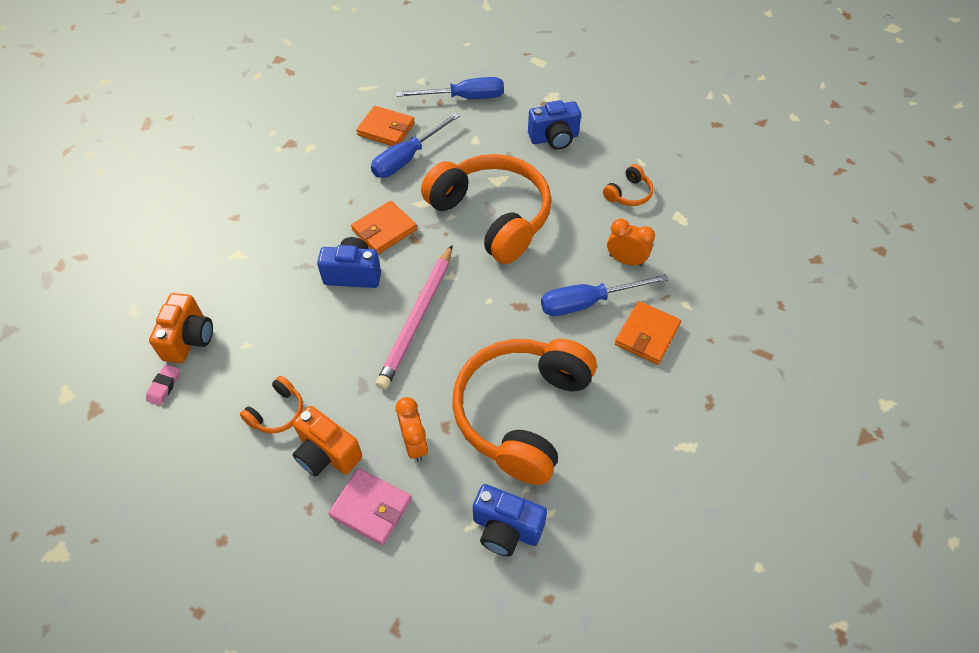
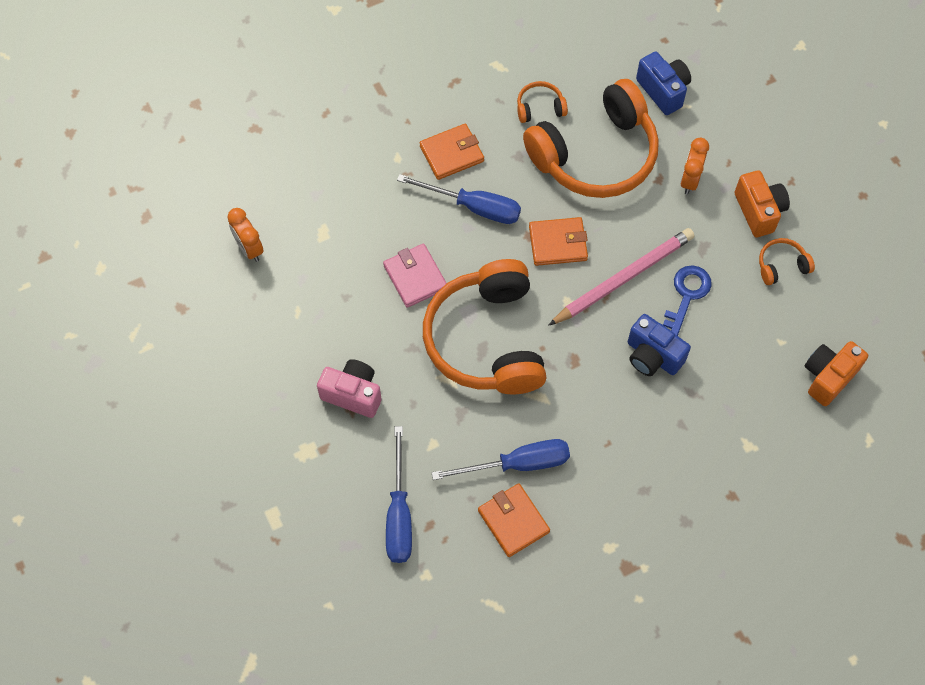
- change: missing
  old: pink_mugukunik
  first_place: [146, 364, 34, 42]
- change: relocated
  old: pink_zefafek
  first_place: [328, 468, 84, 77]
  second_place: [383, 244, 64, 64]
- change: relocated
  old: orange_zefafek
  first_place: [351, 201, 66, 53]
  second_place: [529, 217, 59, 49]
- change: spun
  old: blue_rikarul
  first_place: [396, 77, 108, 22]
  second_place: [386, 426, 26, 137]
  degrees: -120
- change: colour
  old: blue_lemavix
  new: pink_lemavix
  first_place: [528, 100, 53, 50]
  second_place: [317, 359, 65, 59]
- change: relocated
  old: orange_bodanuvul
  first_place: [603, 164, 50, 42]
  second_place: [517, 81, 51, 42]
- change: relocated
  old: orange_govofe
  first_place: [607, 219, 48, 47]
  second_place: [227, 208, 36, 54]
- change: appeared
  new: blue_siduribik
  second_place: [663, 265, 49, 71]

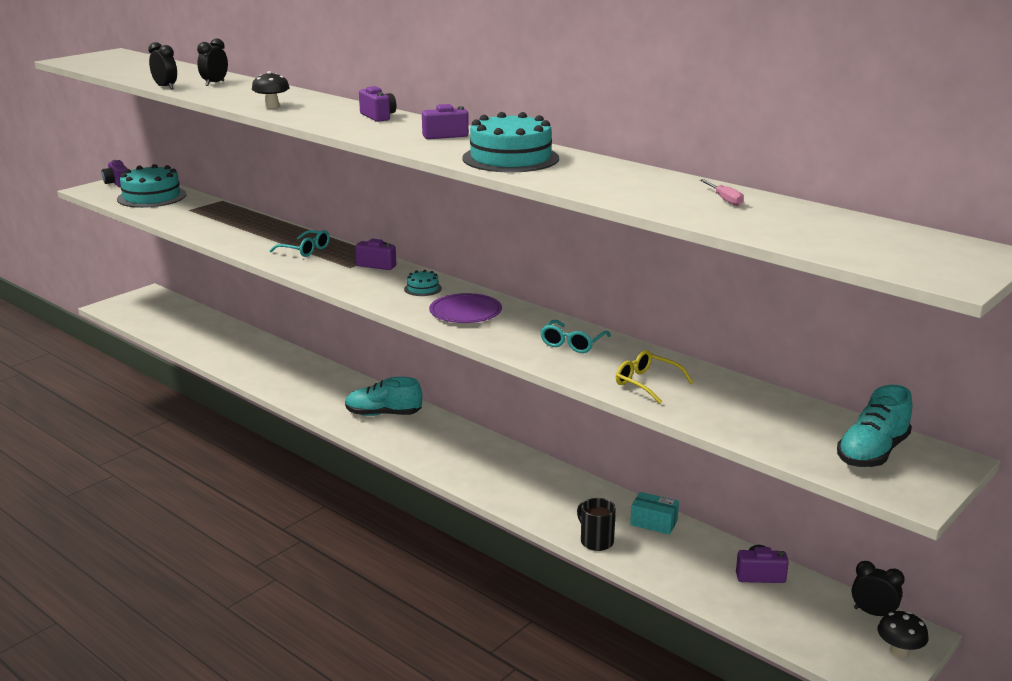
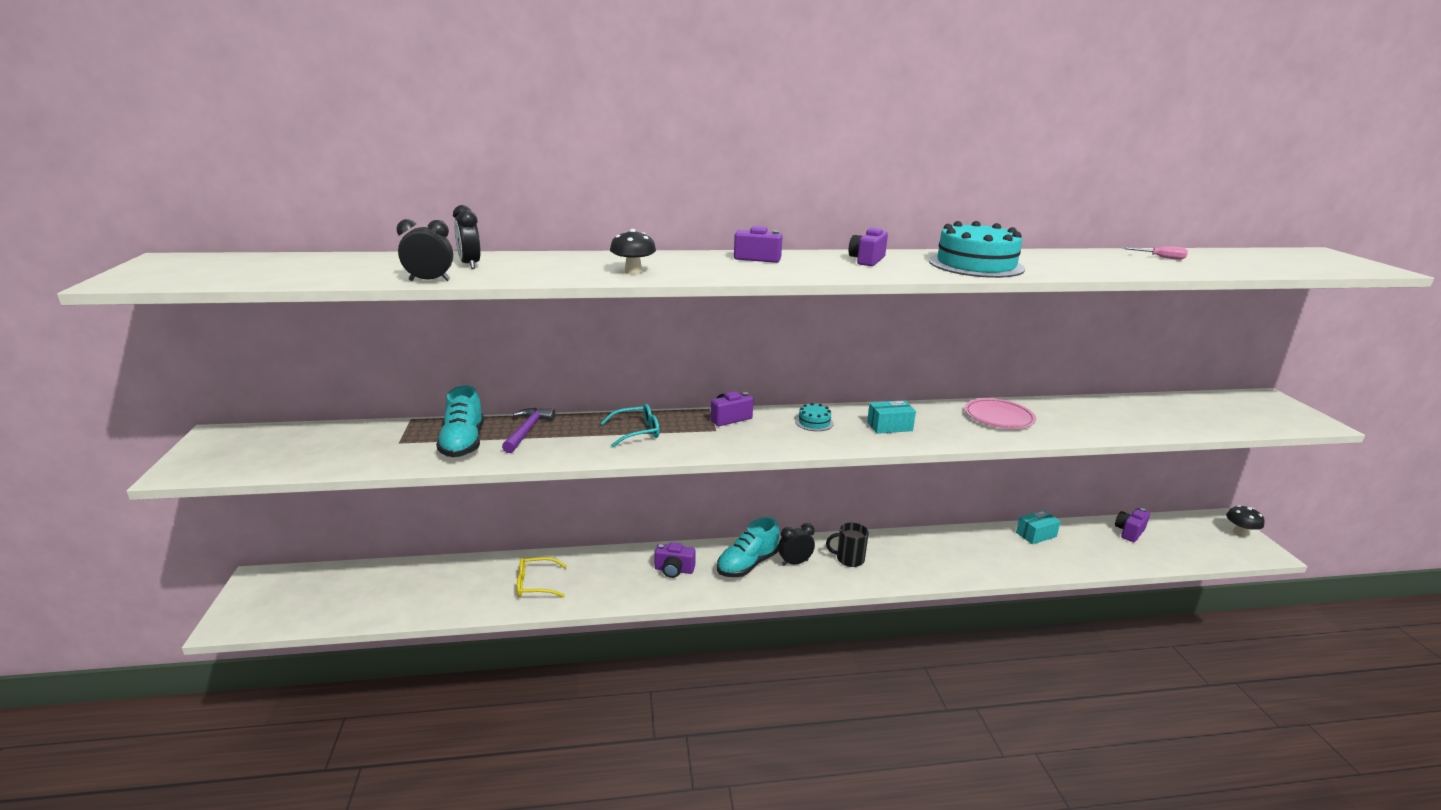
- change: relocated
  old: purple_lemavix
  first_place: [102, 160, 25, 27]
  second_place: [655, 542, 41, 36]
- change: missing
  old: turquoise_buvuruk
  first_place: [117, 164, 69, 44]
- change: exchanged
  old: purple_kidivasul
  new: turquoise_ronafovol
  first_place: [429, 293, 73, 30]
  second_place: [867, 400, 49, 34]
- change: exchanged
  old: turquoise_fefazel
  new: pink_kidivasul
  first_place: [540, 320, 71, 33]
  second_place: [965, 398, 71, 31]
- change: relocated
  old: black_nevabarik
  first_place: [577, 498, 39, 53]
  second_place: [826, 523, 43, 44]
- change: relocated
  old: yellow_fefazel
  first_place: [616, 350, 77, 54]
  second_place: [517, 557, 50, 41]
- change: relocated
  old: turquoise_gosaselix
  first_place: [837, 385, 75, 82]
  second_place: [436, 385, 48, 72]
- change: relocated
  old: black_govofe
  first_place: [852, 561, 53, 55]
  second_place: [778, 523, 37, 43]
- change: appeared
  new: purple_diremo
  second_place: [502, 408, 53, 45]

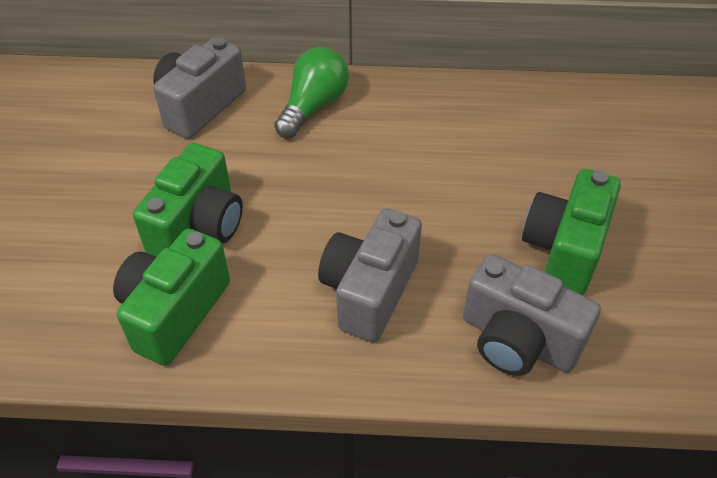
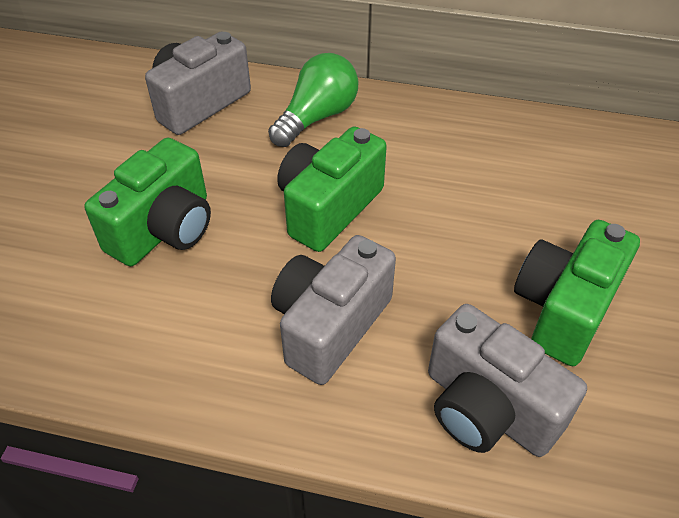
- change: relocated
  old: green_lemavix
  first_place: [113, 229, 117, 137]
  second_place: [277, 126, 110, 126]

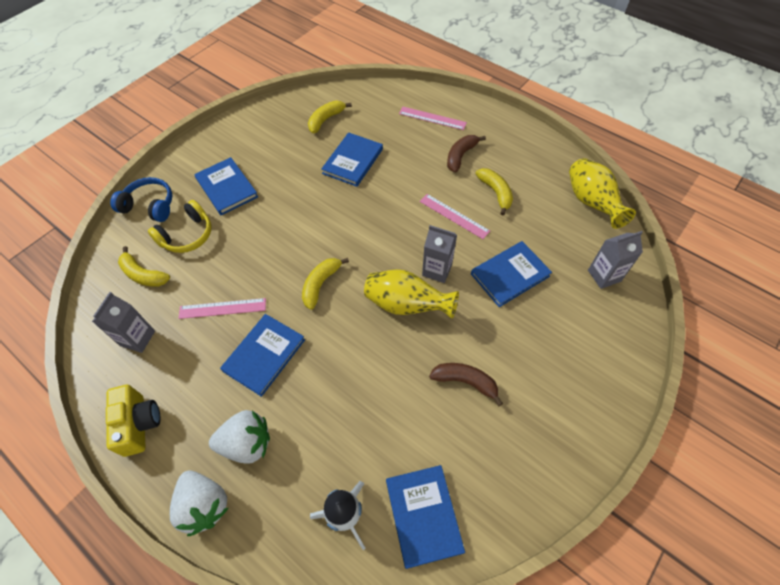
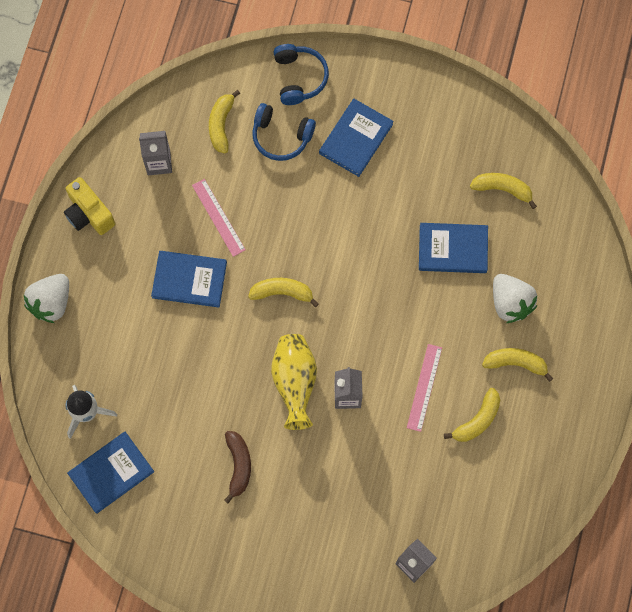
- change: spun
  old: yellow_lemavix
  first_place: [106, 385, 54, 72]
  second_place: [64, 177, 51, 58]
  degrees: 90
- change: colour
  old: yellow_bodanuvul
  new: blue_bodanuvul
  first_place: [148, 200, 63, 53]
  second_place: [252, 103, 64, 58]
- change: relocated
  old: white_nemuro
  first_place: [209, 410, 61, 54]
  second_place: [493, 274, 44, 49]
- change: missing
  old: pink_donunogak
  first_place: [399, 107, 68, 23]
- change: colour
  old: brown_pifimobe
  new: yellow_pifimobe
  first_place: [447, 135, 39, 38]
  second_place: [482, 348, 71, 34]
- change: missing
  old: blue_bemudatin
  first_place: [471, 241, 81, 66]
- change: missing
  old: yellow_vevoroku
  first_place: [569, 158, 67, 71]

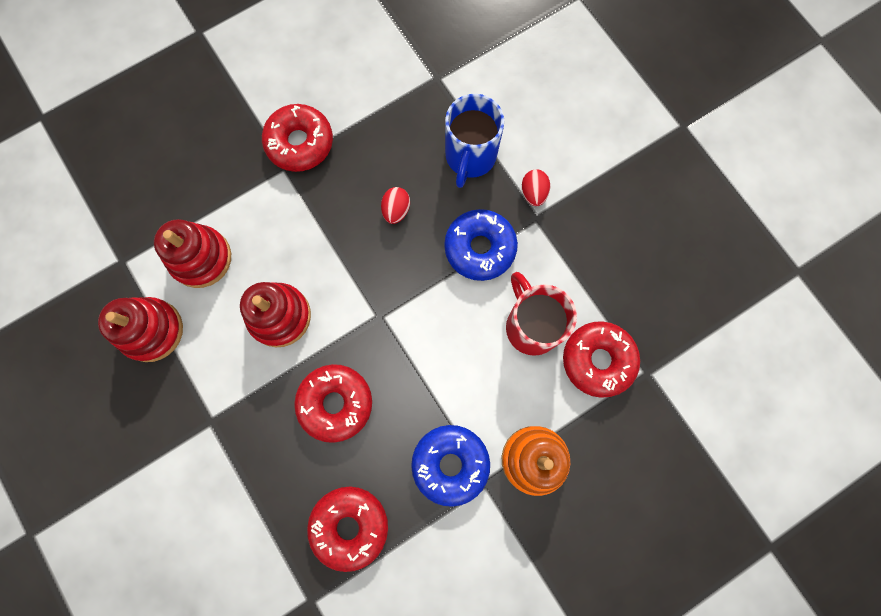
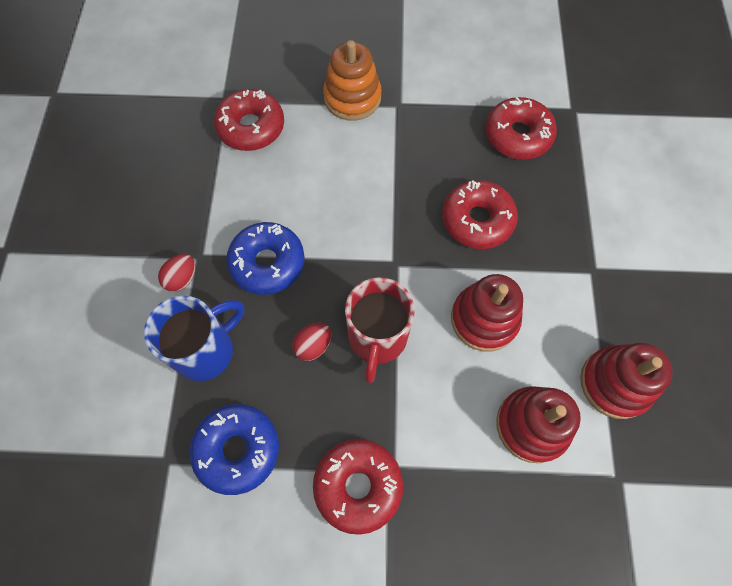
- change: relocated
  old: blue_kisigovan
  first_place: [411, 425, 79, 82]
  second_place: [190, 404, 89, 91]
- change: relocated
  old: red_nevabarik
  first_place: [506, 272, 71, 84]
  second_place: [345, 277, 69, 106]

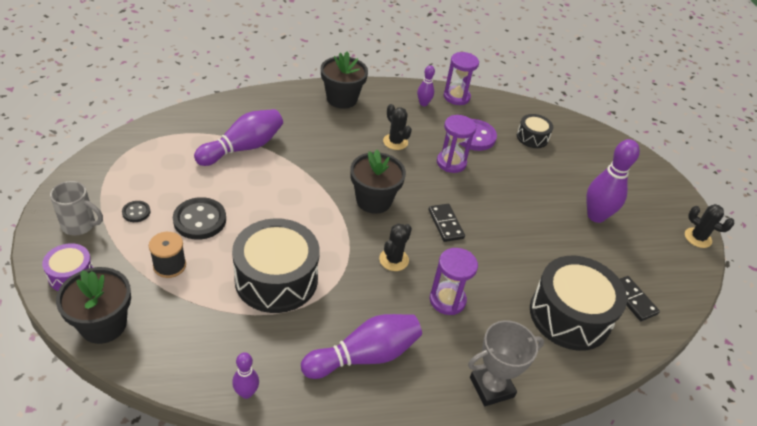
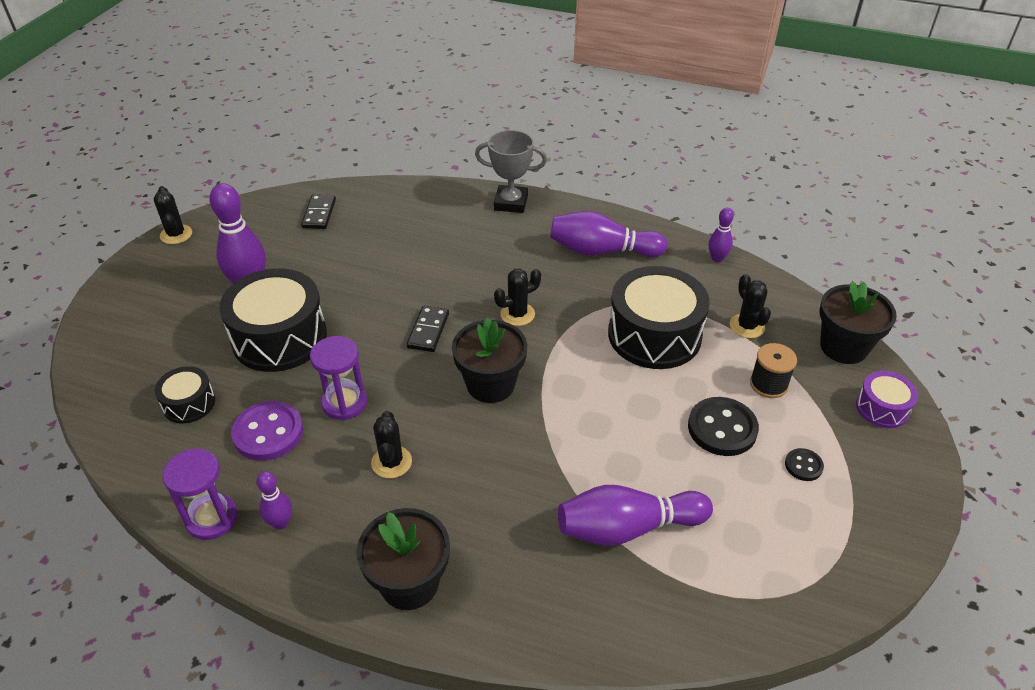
- change: missing
  old: grey_nevabarik
  first_place: [50, 181, 53, 54]
- change: missing
  old: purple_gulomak
  first_place: [430, 248, 48, 67]
- change: relocated
  old: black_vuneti
  first_place: [530, 256, 97, 95]
  second_place: [219, 268, 108, 104]
- change: appeared
  new: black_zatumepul
  second_place: [730, 274, 41, 64]

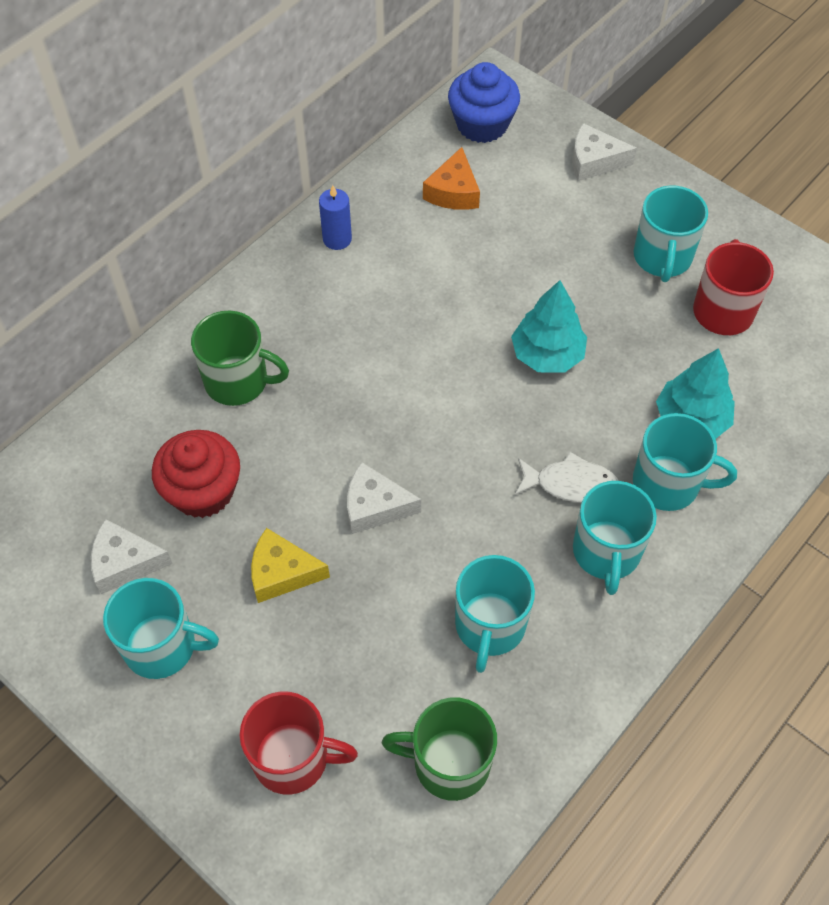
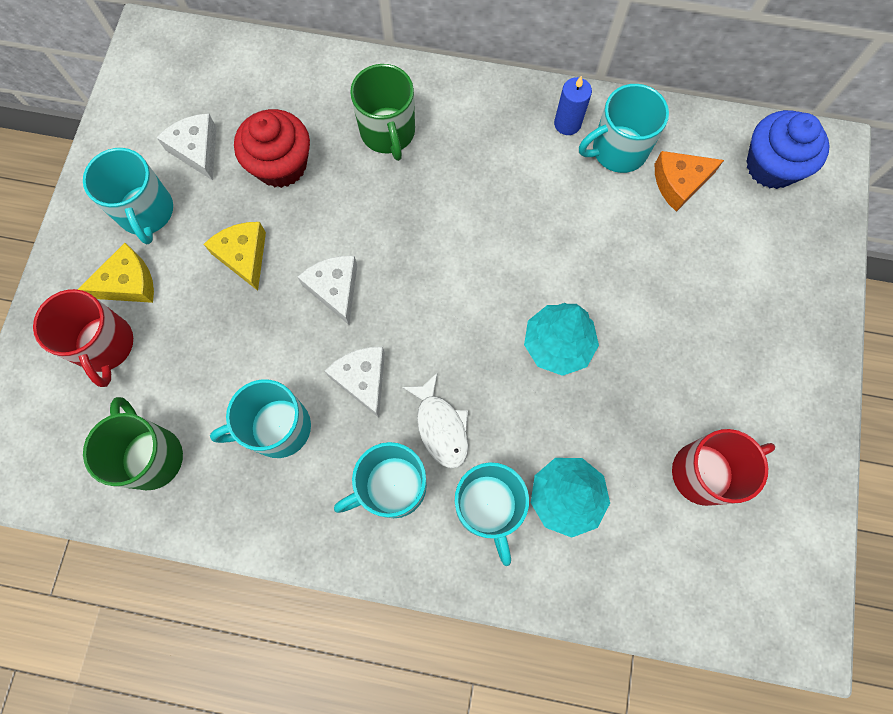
- change: relocated
  old: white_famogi
  first_place: [572, 123, 65, 58]
  second_place: [325, 347, 60, 71]
- change: relocated
  old: turquoise_nevabarik
  first_place: [634, 186, 74, 96]
  second_place: [579, 84, 90, 89]
- change: appeared
  new: yellow_famogi
  second_place: [77, 243, 77, 60]

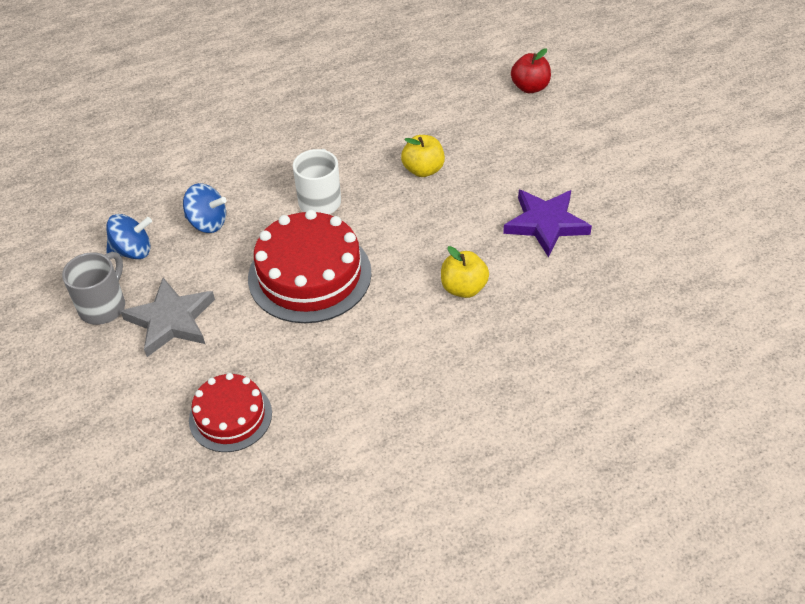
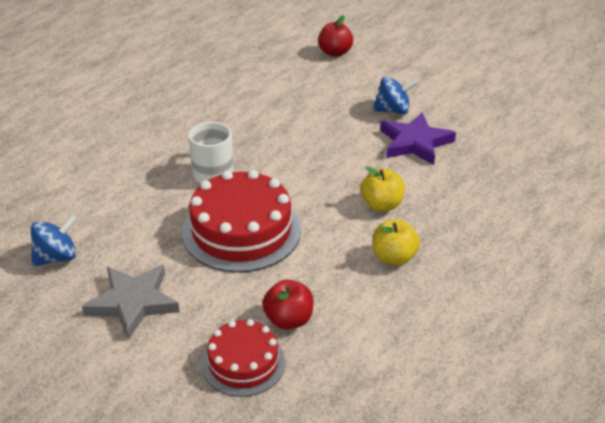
- change: missing
  old: grey_nevabarik
  first_place: [62, 252, 63, 73]
- change: relocated
  old: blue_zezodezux
  first_place: [183, 183, 44, 50]
  second_place: [373, 76, 45, 38]
- change: relocated
  old: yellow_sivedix
  first_place: [401, 135, 44, 42]
  second_place: [373, 219, 47, 47]
- change: appeared
  new: red_sivedix
  second_place: [262, 279, 52, 51]

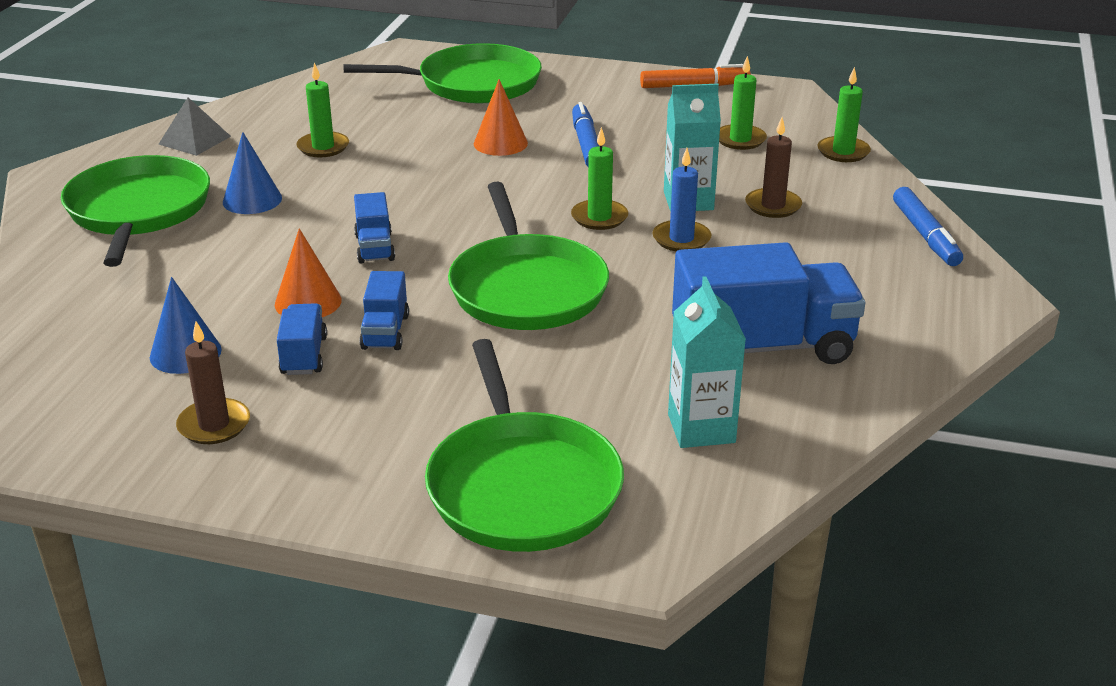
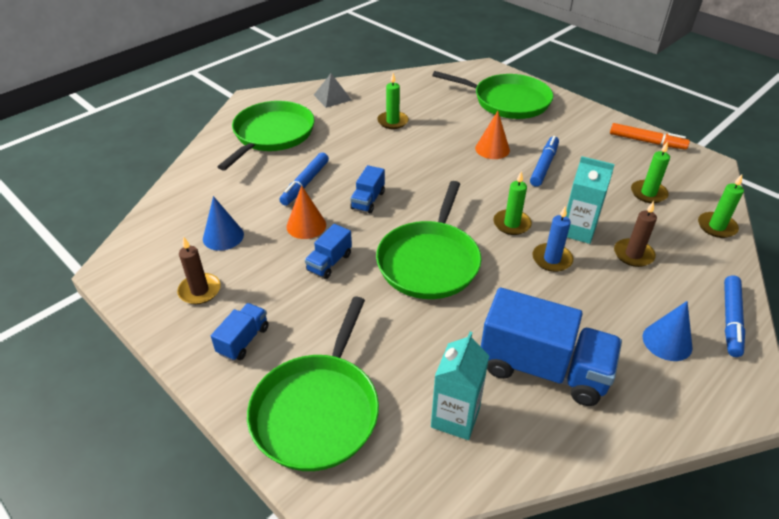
- change: relocated
  old: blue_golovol
  first_place: [223, 132, 59, 82]
  second_place: [643, 301, 50, 60]
- change: relocated
  old: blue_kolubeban
  first_place: [277, 303, 50, 72]
  second_place: [211, 303, 58, 58]
- change: appeared
  new: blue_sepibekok
  second_place: [279, 152, 50, 54]

